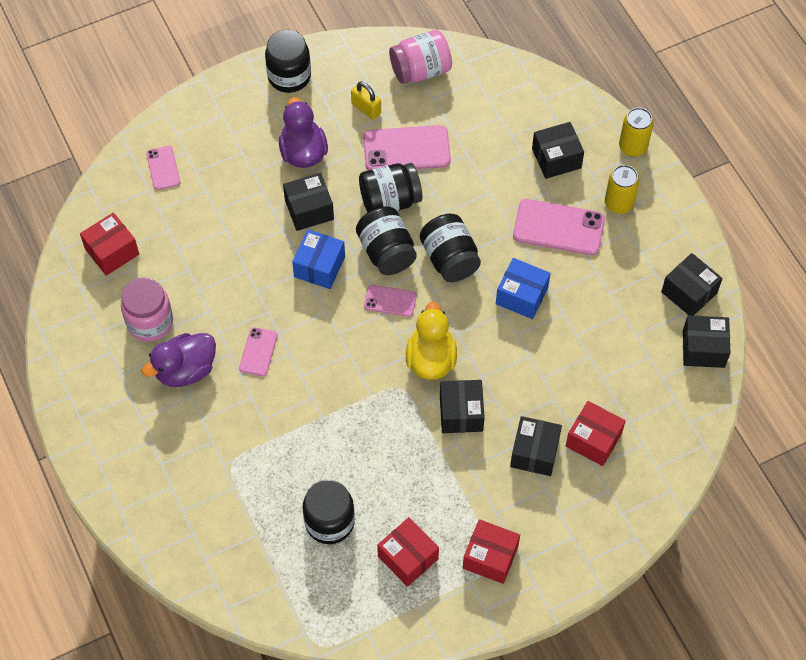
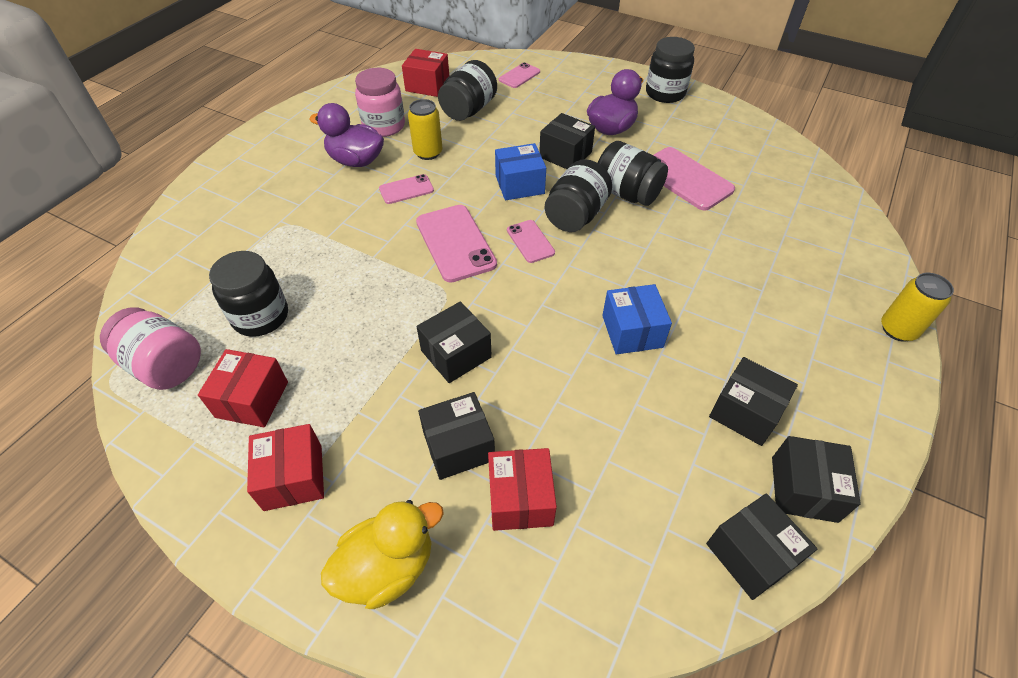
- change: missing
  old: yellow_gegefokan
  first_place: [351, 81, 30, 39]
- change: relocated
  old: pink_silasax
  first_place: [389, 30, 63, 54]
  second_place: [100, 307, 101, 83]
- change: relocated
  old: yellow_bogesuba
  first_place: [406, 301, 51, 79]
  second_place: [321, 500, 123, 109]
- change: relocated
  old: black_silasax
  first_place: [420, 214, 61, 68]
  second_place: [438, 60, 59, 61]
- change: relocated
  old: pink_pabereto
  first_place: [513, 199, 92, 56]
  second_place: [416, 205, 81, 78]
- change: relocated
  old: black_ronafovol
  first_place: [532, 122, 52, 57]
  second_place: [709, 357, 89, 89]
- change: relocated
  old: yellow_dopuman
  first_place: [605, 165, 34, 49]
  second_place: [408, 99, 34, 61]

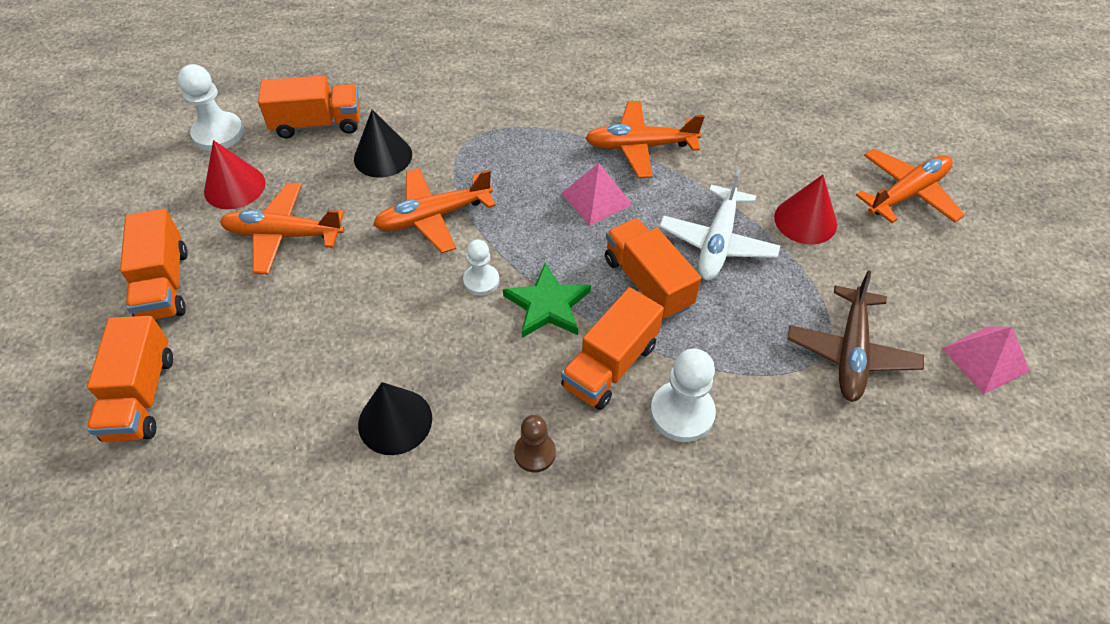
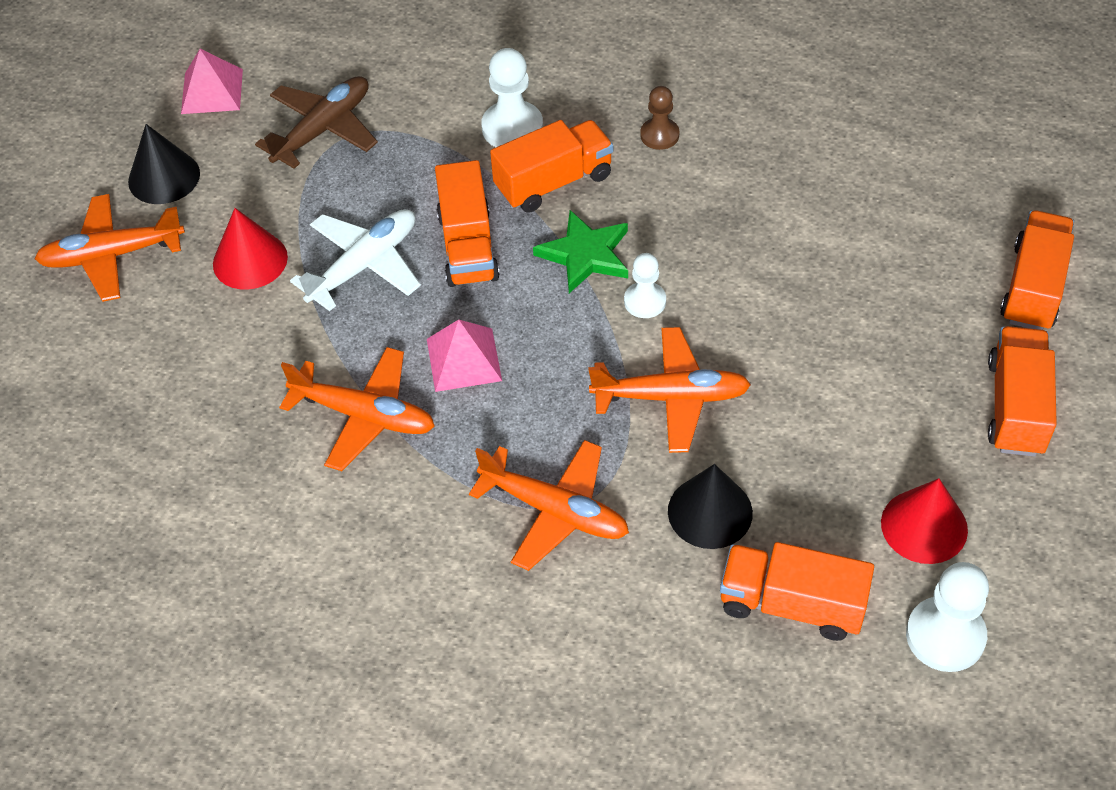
- change: relocated
  old: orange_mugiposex
  first_place: [220, 183, 125, 92]
  second_place: [469, 440, 160, 131]
- change: relocated
  old: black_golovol
  first_place: [358, 382, 74, 73]
  second_place: [128, 124, 72, 80]

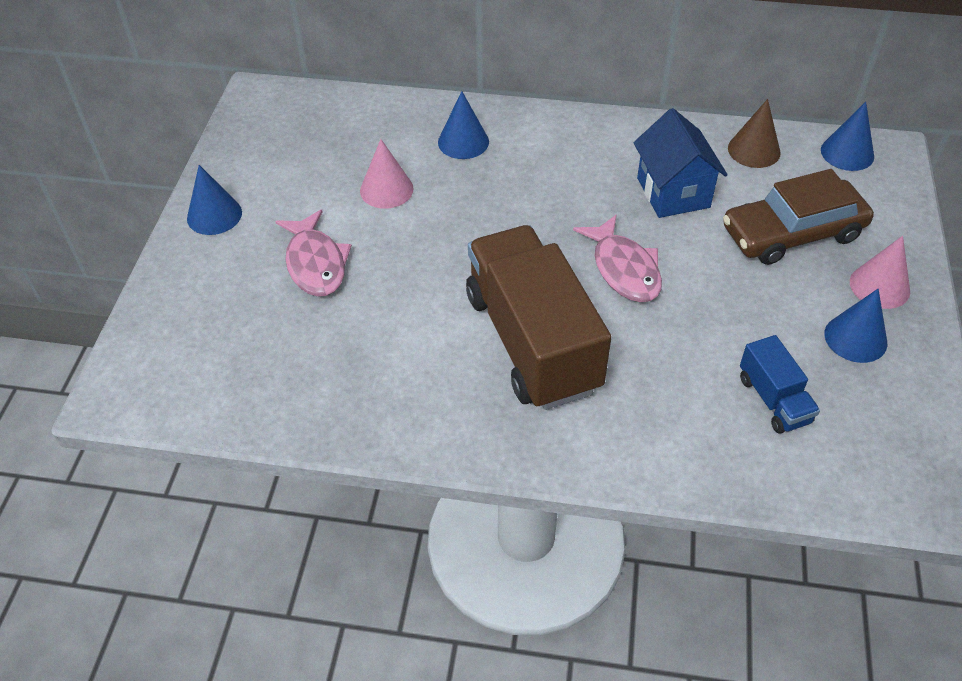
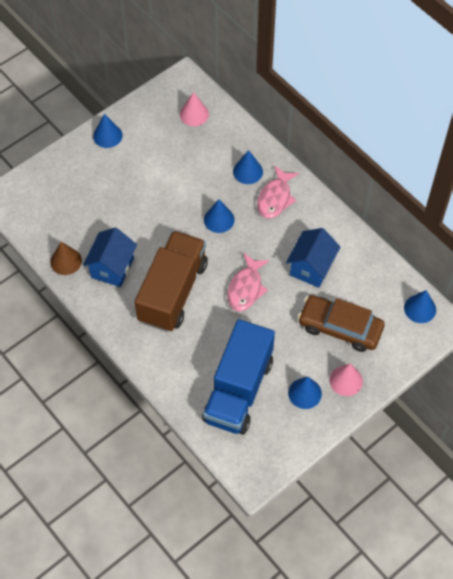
- change: relocated
  old: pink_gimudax
  first_place: [275, 209, 77, 88]
  second_place: [257, 165, 42, 54]
- change: relocated
  old: pink_golovol
  first_place: [360, 139, 54, 70]
  second_place: [180, 92, 29, 34]
- change: relocated
  old: brown_golovol
  first_place: [728, 99, 53, 69]
  second_place: [50, 242, 32, 33]
- change: size
  old: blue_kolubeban
  first_place: [740, 335, 80, 99]
  second_place: [202, 319, 73, 116]
  factor: 2.19
- change: appeared
  new: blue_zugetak
  second_place: [83, 227, 54, 60]
- change: appeared
  new: blue_golovol
  second_place: [204, 199, 31, 34]

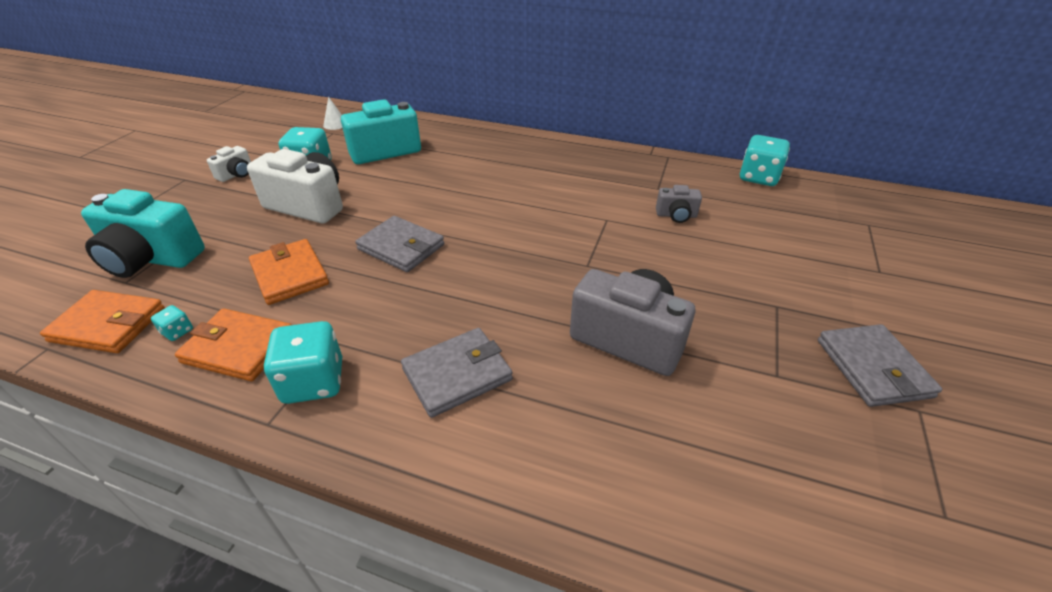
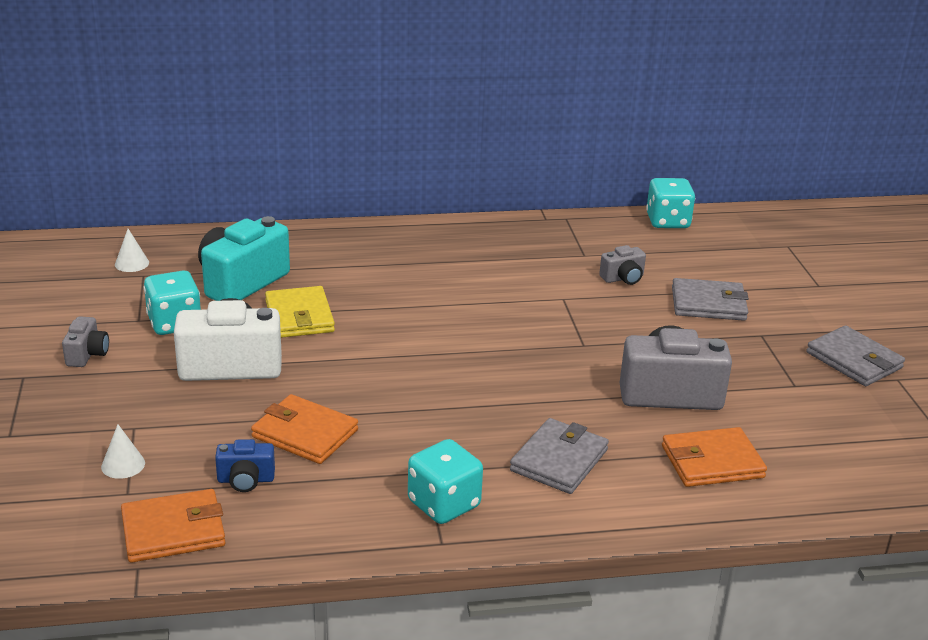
- change: exchanged
  old: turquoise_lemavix
  new: white_golovol
  first_place: [81, 189, 124, 89]
  second_place: [101, 424, 44, 55]
- change: missing
  old: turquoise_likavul
  first_place: [151, 305, 42, 36]
- change: relocated
  old: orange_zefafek
  first_place: [175, 308, 116, 73]
  second_place: [662, 427, 105, 60]
- change: colour
  old: white_lemavix
  new: grey_lemavix
  first_place: [207, 146, 44, 36]
  second_place: [62, 316, 47, 51]
- change: relocated
  old: grey_zefafek
  first_place: [355, 216, 89, 56]
  second_place: [672, 278, 77, 43]
- change: appeared
  new: blue_lemavix
  second_place: [215, 439, 60, 53]
- change: appeared
  new: yellow_zefafek
  second_place: [265, 286, 70, 52]

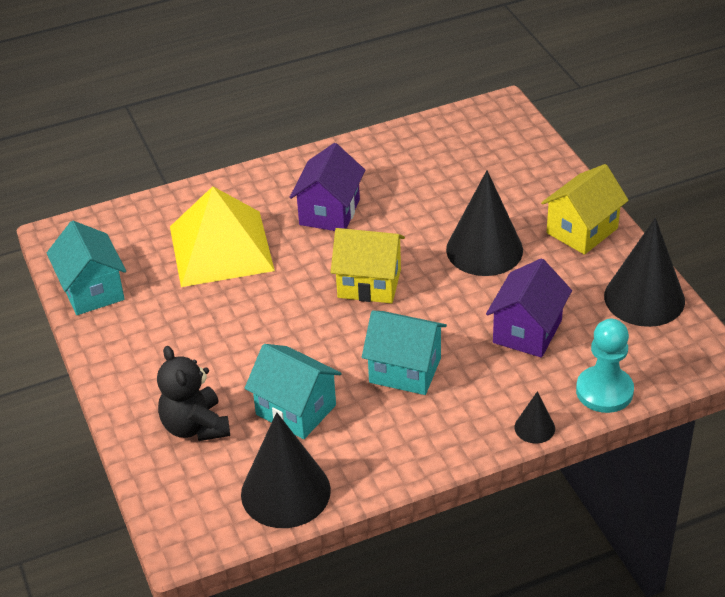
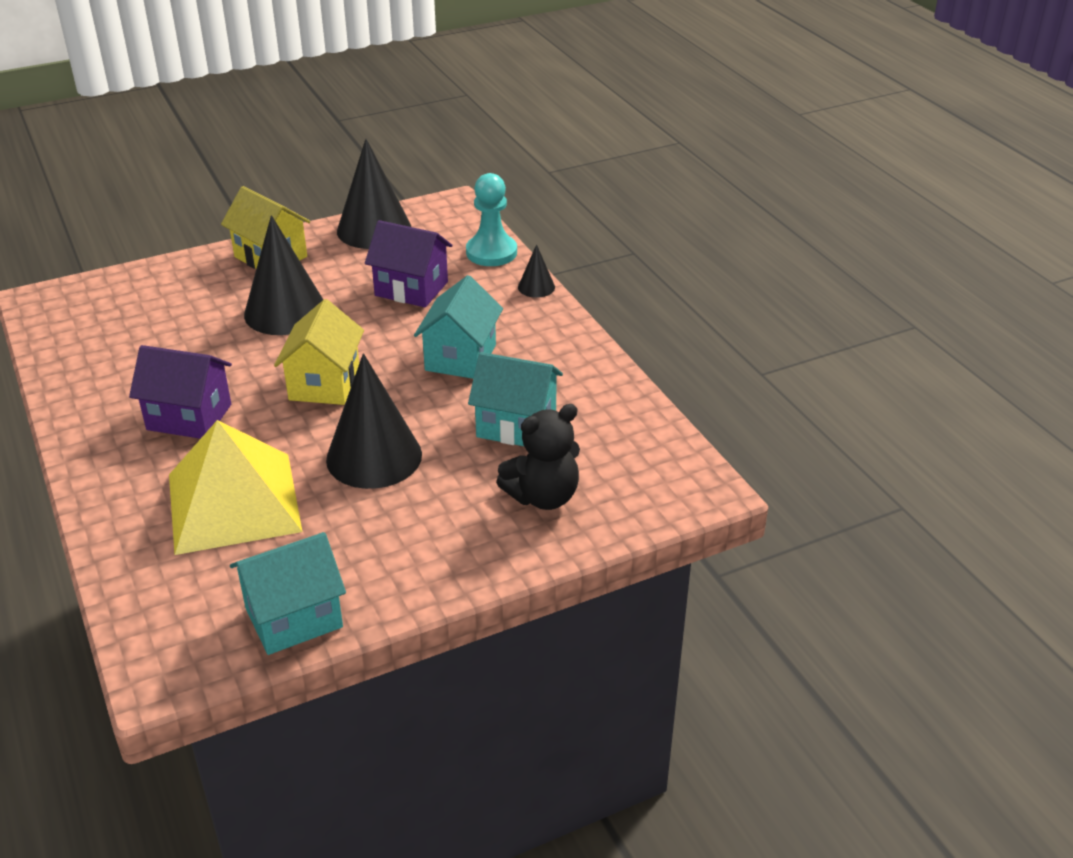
- change: relocated
  old: black_golovol
  first_place: [241, 412, 90, 116]
  second_place: [326, 353, 96, 136]
- change: spun
  old: turquoise_zugetak
  first_place: [245, 344, 97, 95]
  second_place: [468, 352, 95, 94]
  degrees: 75

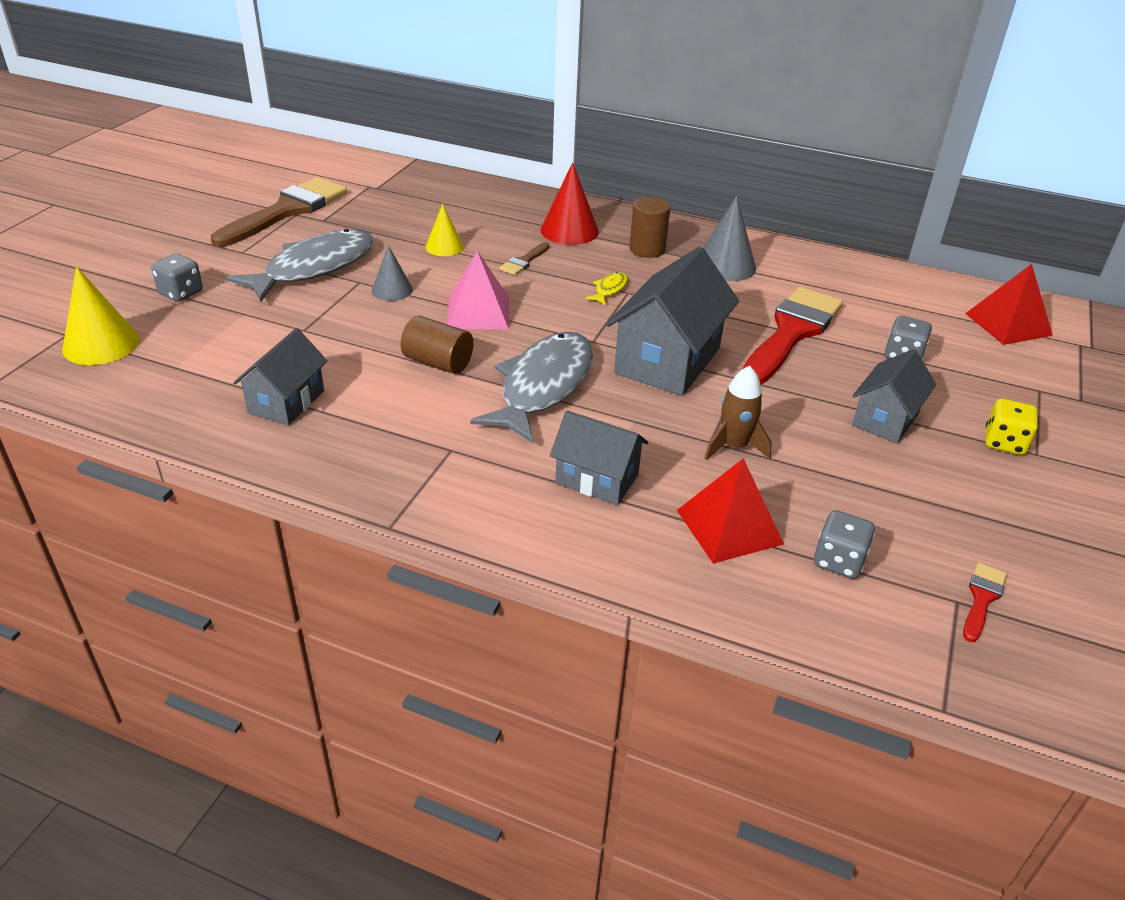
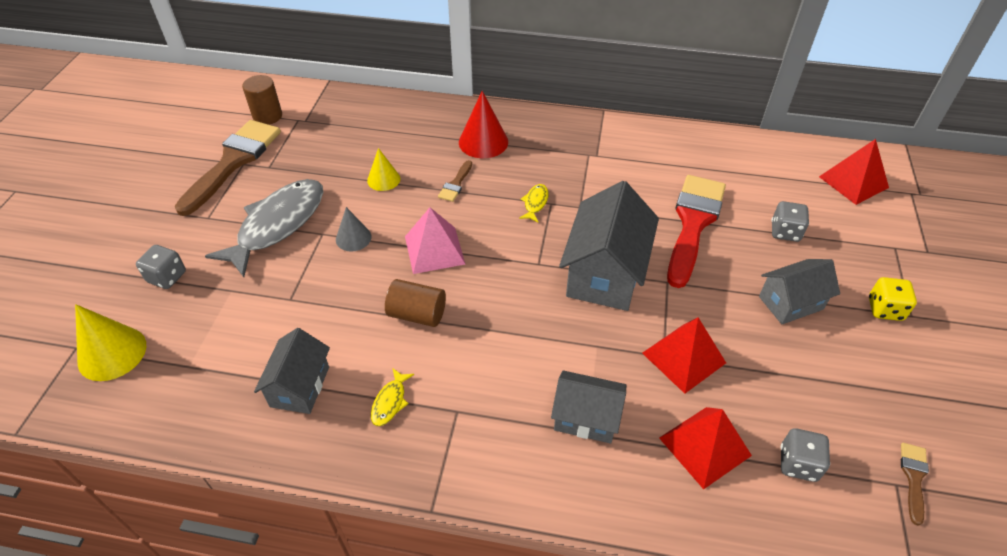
- change: missing
  old: grey_gimudax
  first_place: [470, 332, 123, 111]
- change: relocated
  old: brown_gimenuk
  first_place: [629, 197, 41, 61]
  second_place: [242, 75, 40, 50]
- change: missing
  old: grey_golovol
  first_place: [704, 196, 52, 85]
- change: exchanged
  old: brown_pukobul
  new: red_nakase
  first_place: [704, 366, 68, 94]
  second_place: [642, 317, 84, 77]
- change: spun
  old: grey_zugetak
  first_place: [852, 349, 84, 95]
  second_place: [759, 259, 81, 65]
  degrees: 45
- change: colour
  old: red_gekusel
  new: brown_gekusel
  first_place: [963, 563, 44, 79]
  second_place: [901, 443, 28, 83]
- change: appeared
  new: yellow_gimudax
  second_place: [371, 368, 43, 58]

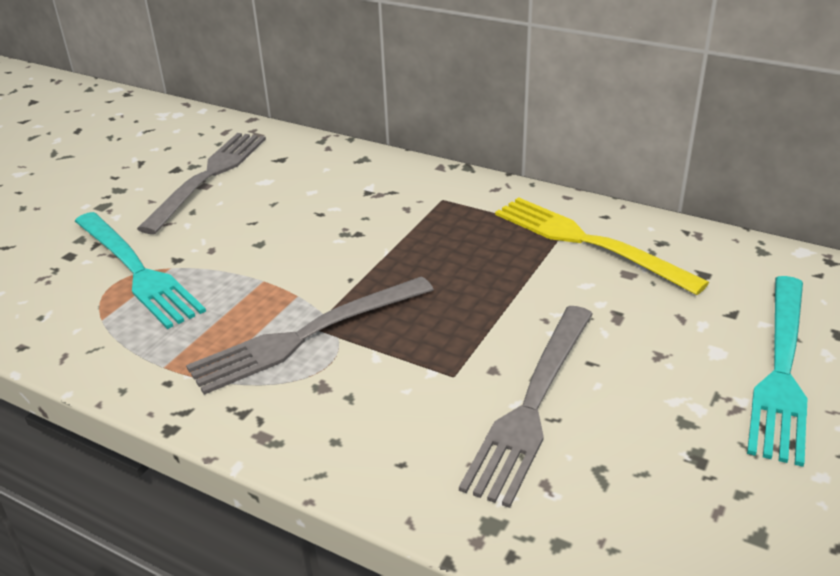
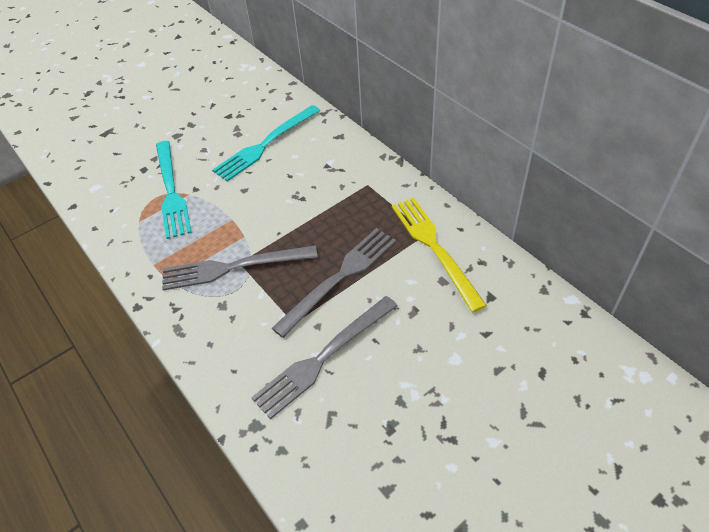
- change: relocated
  old: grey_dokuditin
  first_place: [137, 133, 129, 101]
  second_place: [272, 228, 124, 110]
- change: relocated
  old: turquoise_dokuditin
  first_place: [747, 276, 60, 191]
  second_place: [212, 105, 108, 77]

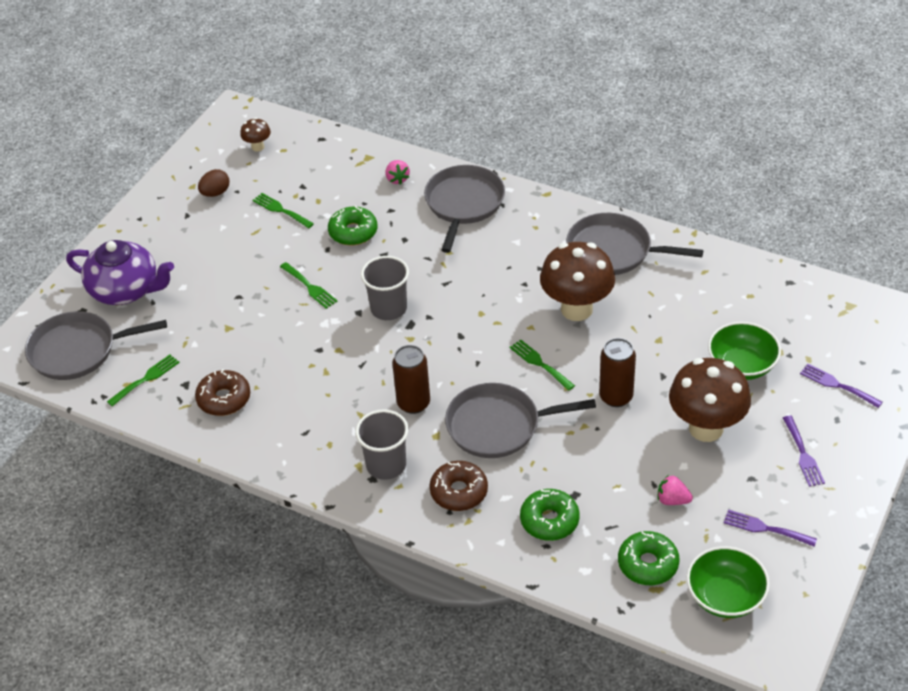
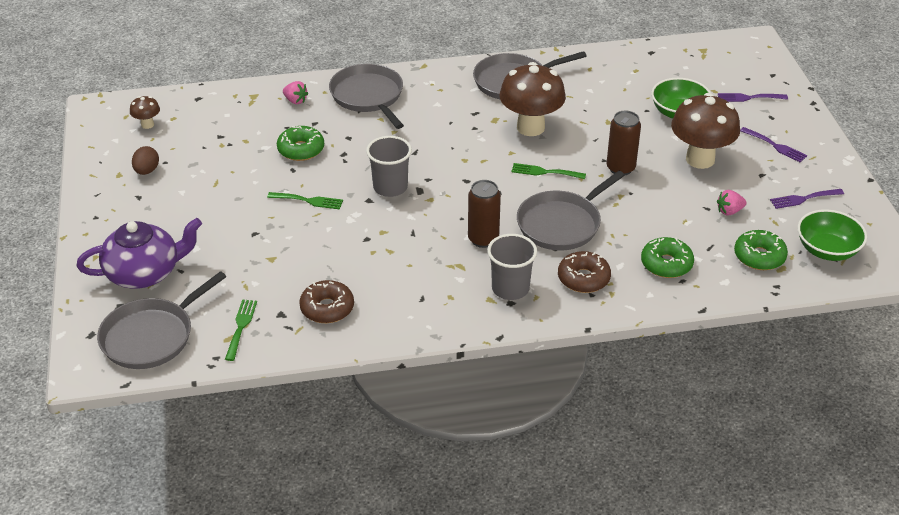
- change: missing
  old: green_dokuditin
  first_place: [253, 193, 61, 35]

